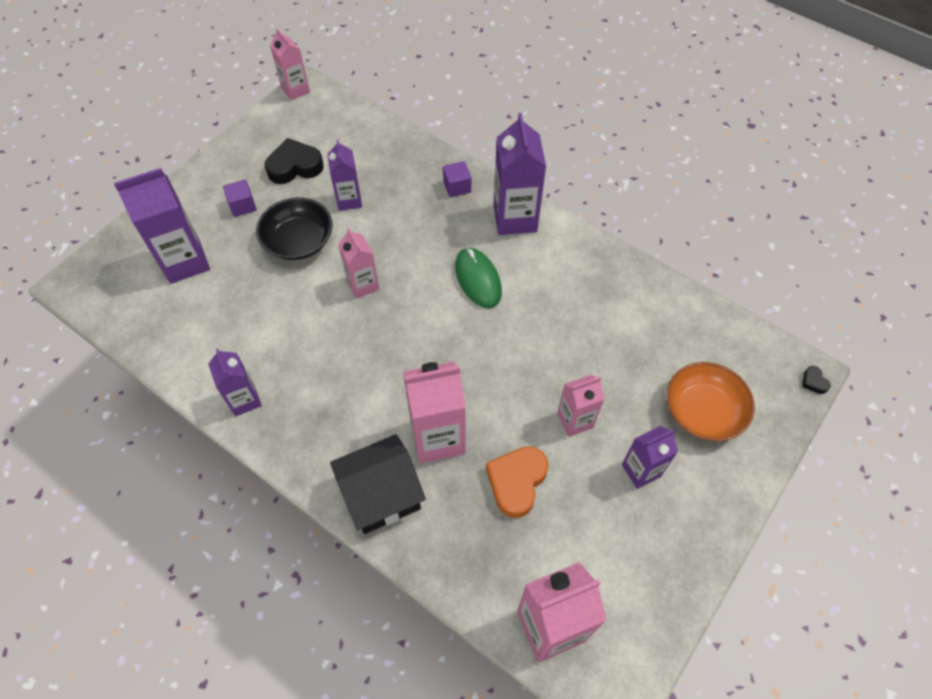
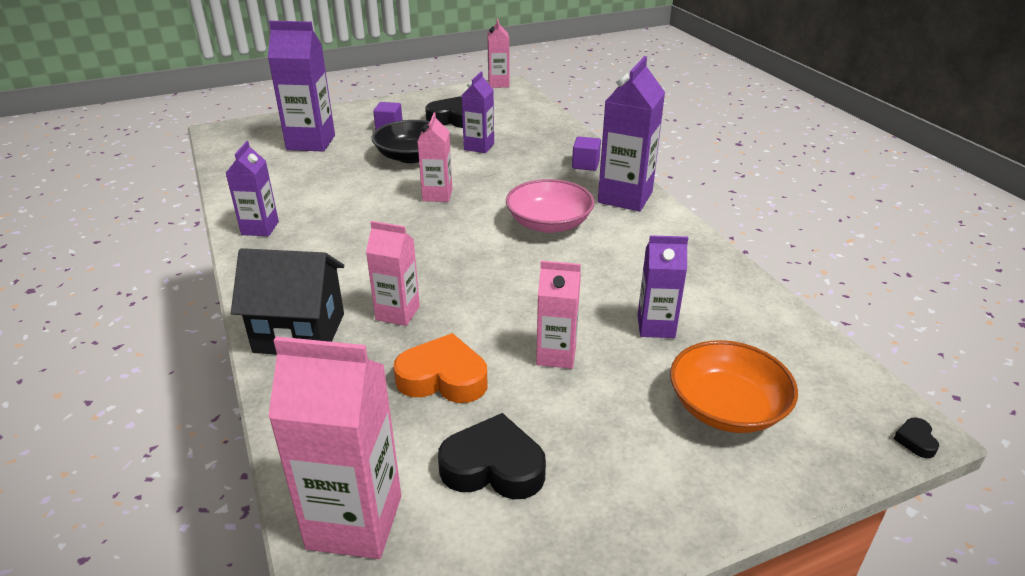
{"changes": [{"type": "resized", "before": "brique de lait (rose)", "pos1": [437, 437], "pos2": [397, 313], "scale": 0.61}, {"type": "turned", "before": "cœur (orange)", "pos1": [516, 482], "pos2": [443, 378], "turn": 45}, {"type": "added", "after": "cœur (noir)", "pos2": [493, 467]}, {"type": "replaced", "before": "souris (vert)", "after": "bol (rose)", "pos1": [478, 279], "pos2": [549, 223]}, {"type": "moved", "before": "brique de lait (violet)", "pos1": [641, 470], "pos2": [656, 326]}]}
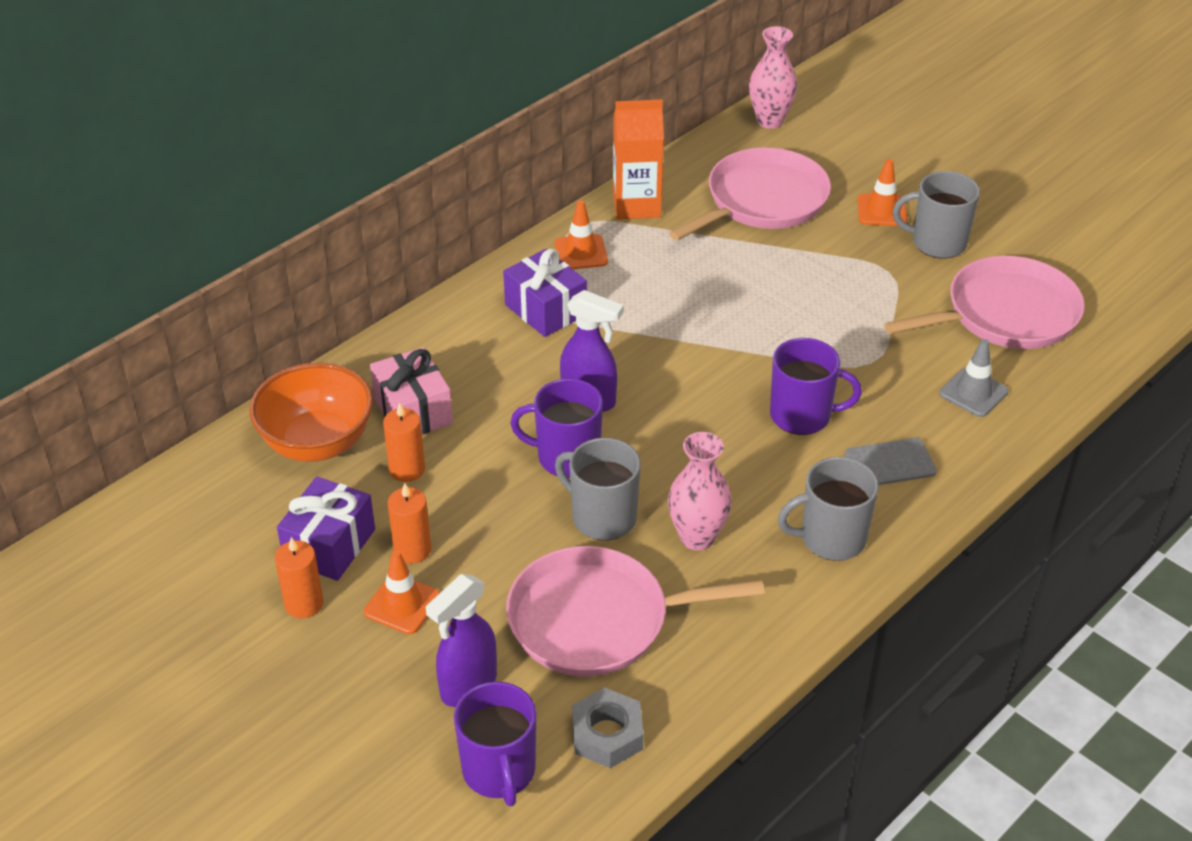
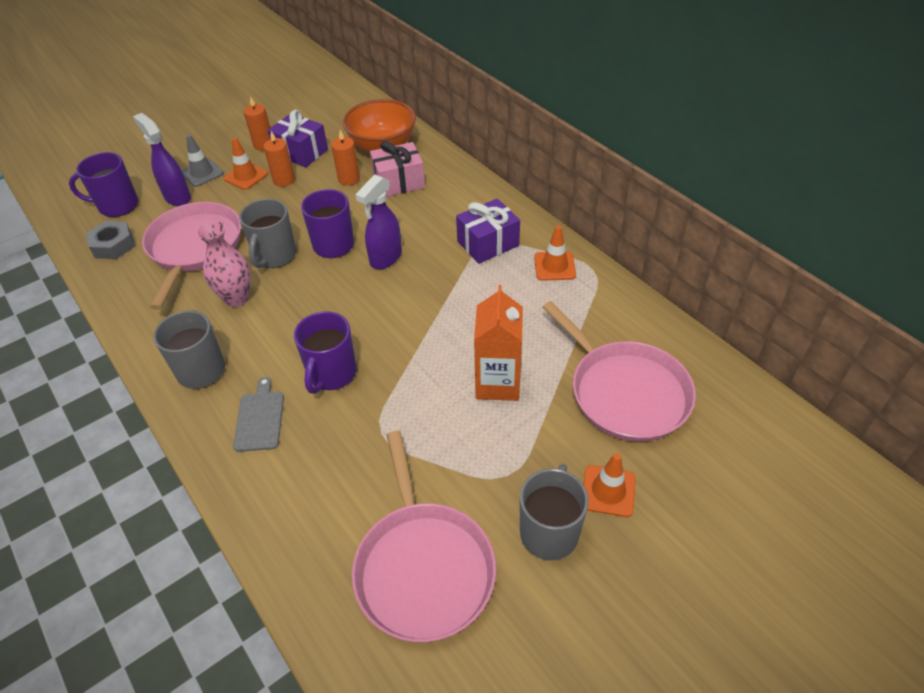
{"changes": [{"type": "moved", "before": "cône de chantier (gris)", "pos1": [973, 393], "pos2": [202, 173]}, {"type": "turned", "before": "tasse (gris)", "pos1": [602, 517], "pos2": [274, 256], "turn": 150}, {"type": "moved", "before": "brique de lait (orange)", "pos1": [636, 205], "pos2": [498, 383]}, {"type": "removed", "before": "vase (rose)", "pos1": [770, 121]}]}
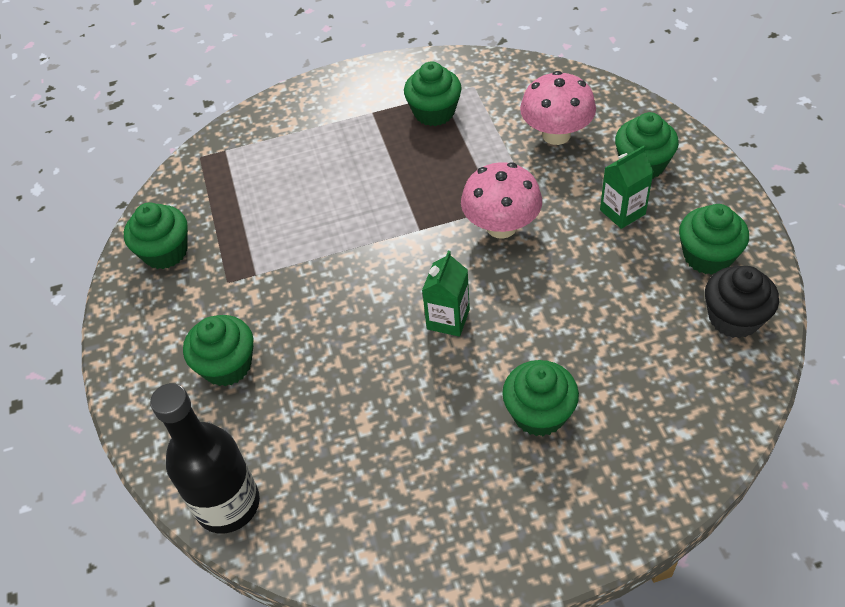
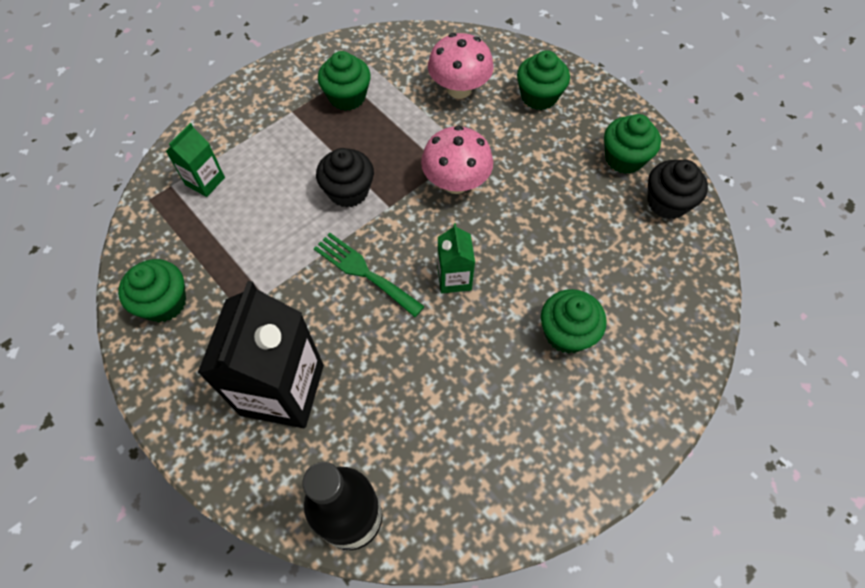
{"changes": [{"type": "moved", "before": "brique de lait (vert)", "pos1": [622, 212], "pos2": [205, 181]}, {"type": "replaced", "before": "muffin (vert)", "after": "brique de lait (noir)", "pos1": [227, 365], "pos2": [282, 390]}, {"type": "added", "after": "fourchette (vert)", "pos2": [364, 272]}, {"type": "added", "after": "muffin (noir)", "pos2": [348, 191]}]}
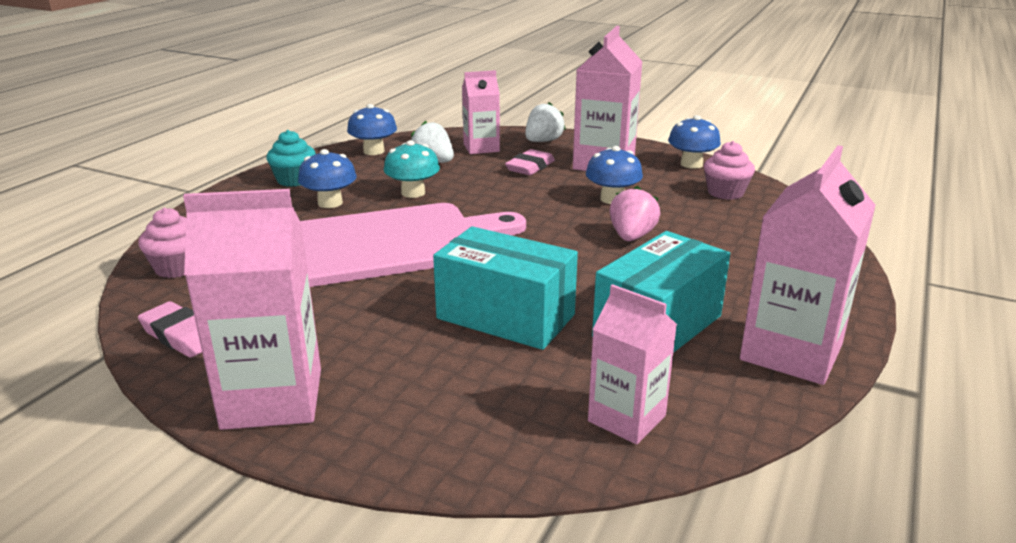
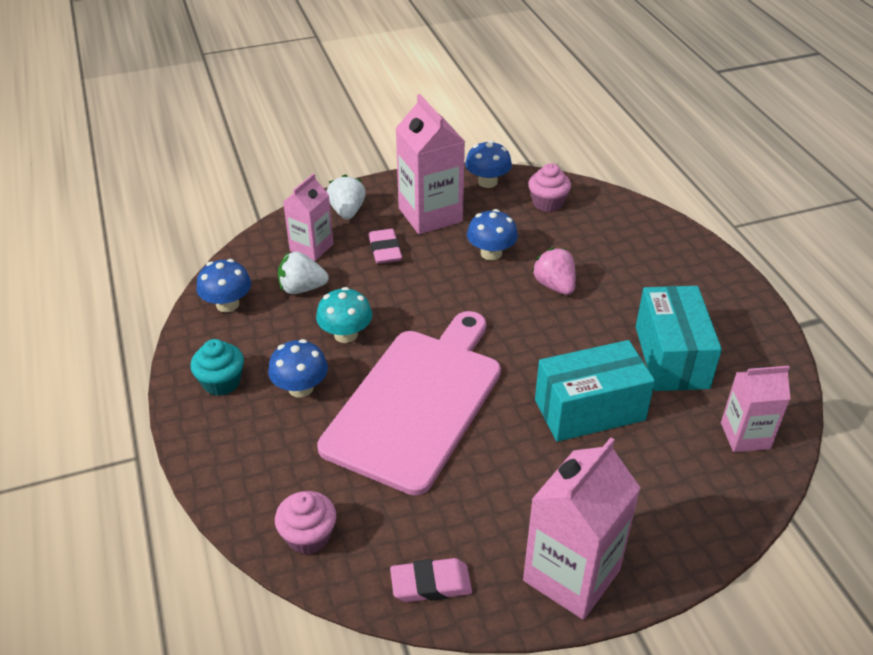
{"changes": [{"type": "removed", "before": "brique de lait (rose)", "pos1": [791, 352]}]}
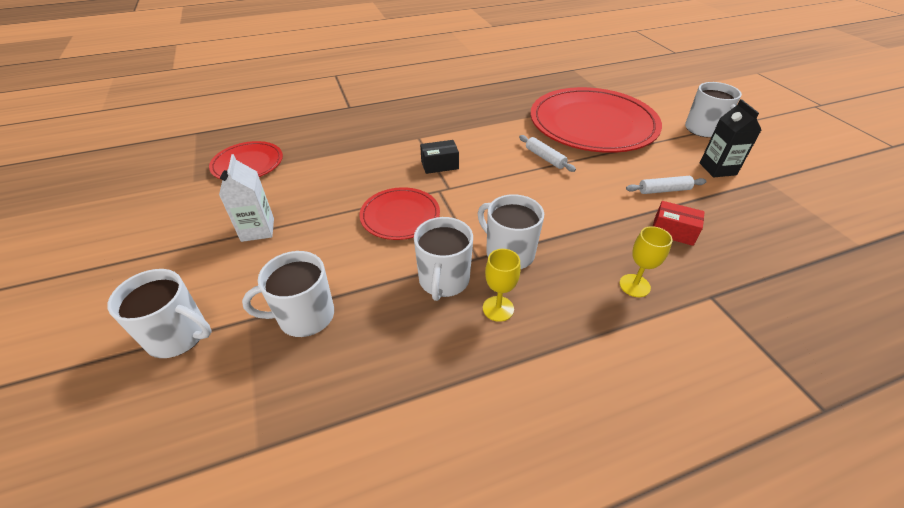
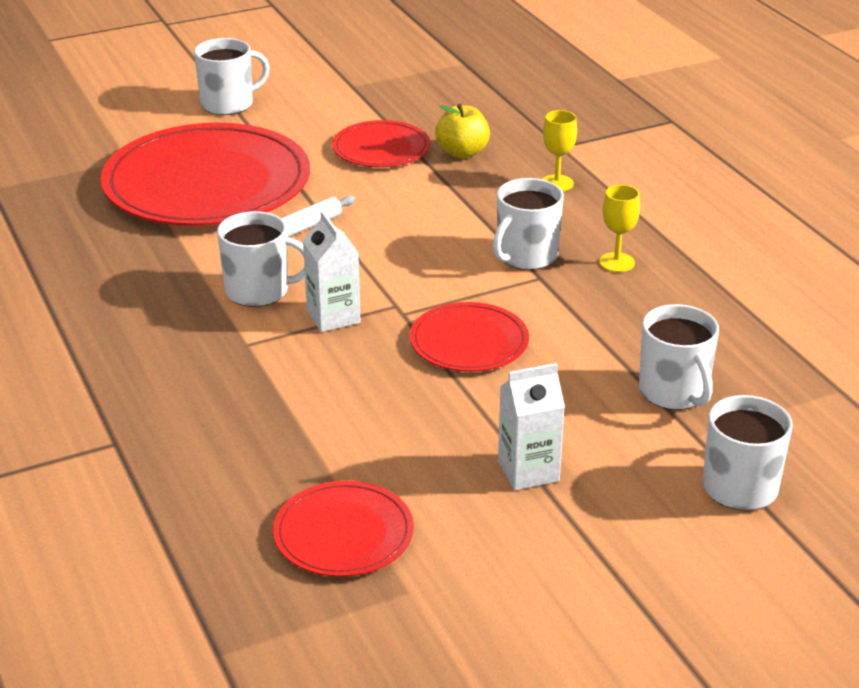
{"changes": [{"type": "moved", "before": "tasse (blanc)", "pos1": [444, 280], "pos2": [259, 291]}, {"type": "replaced", "before": "boîte (noir)", "after": "brique de lait (blanc)", "pos1": [439, 165], "pos2": [333, 317]}, {"type": "replaced", "before": "rouleau à pâtisserie (blanc)", "after": "assiette (rouge)", "pos1": [664, 190], "pos2": [381, 148]}, {"type": "replaced", "before": "boîte (rouge)", "after": "pomme (jaune)", "pos1": [673, 231], "pos2": [462, 152]}, {"type": "removed", "before": "brique de lait (noir)", "pos1": [717, 169]}]}
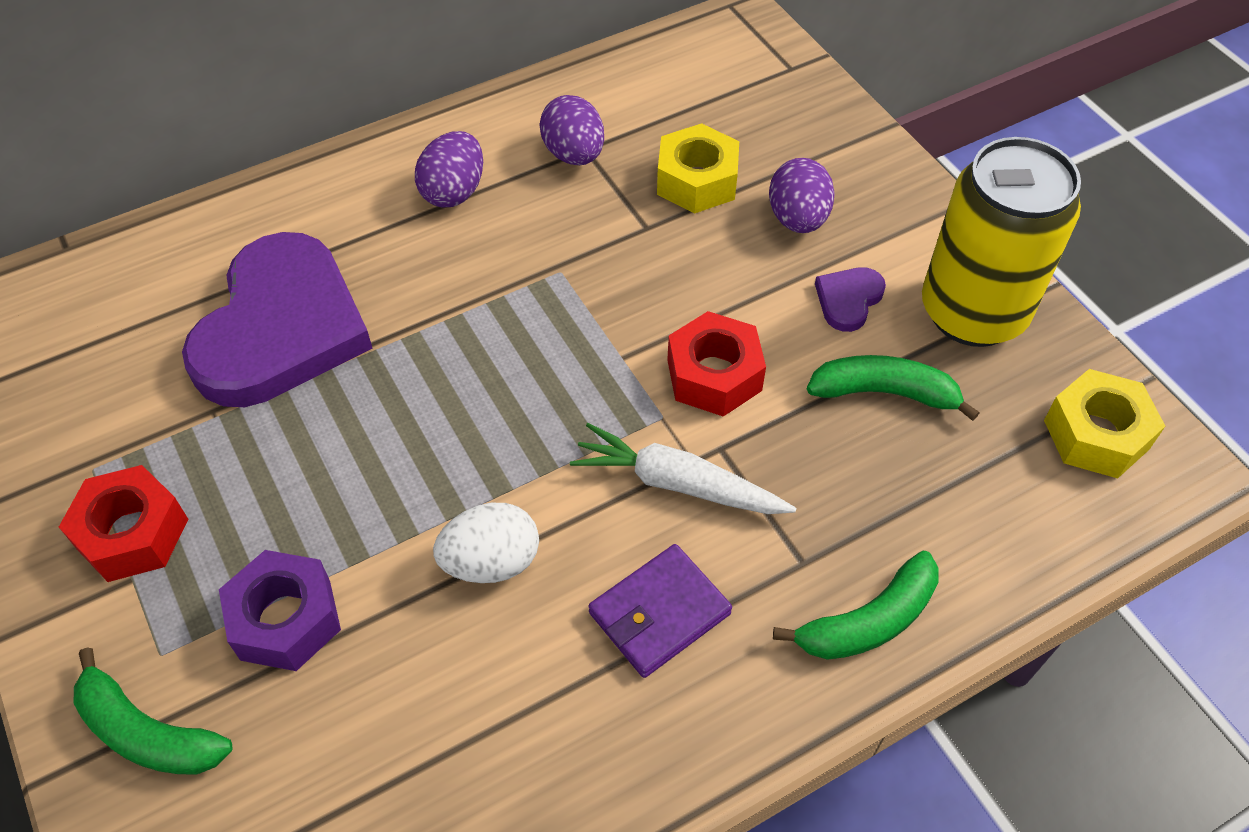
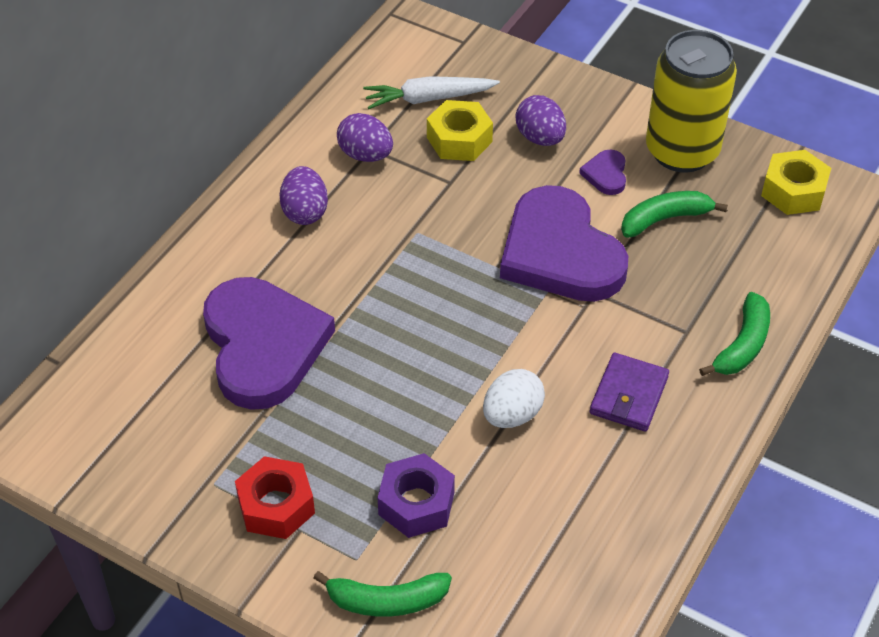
{"changes": [{"type": "moved", "before": "carotte (blanc)", "pos1": [677, 483], "pos2": [428, 99]}, {"type": "replaced", "before": "écrou (rouge)", "after": "cœur (violet)", "pos1": [714, 375], "pos2": [560, 252]}]}
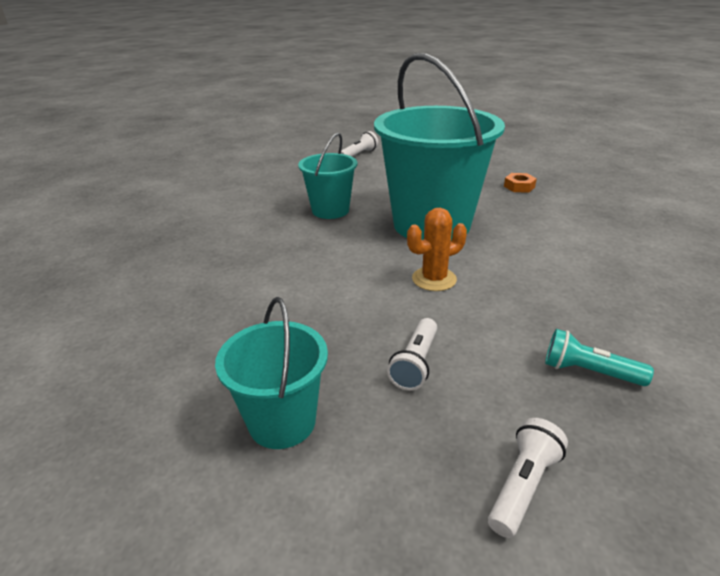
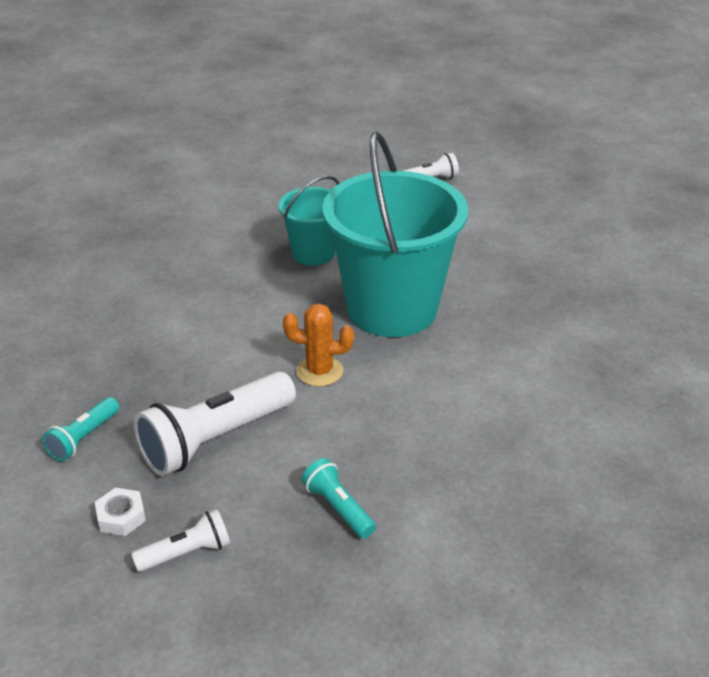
{"changes": [{"type": "replaced", "before": "seau (turquoise)", "after": "lampe de poche (turquoise)", "pos1": [282, 421], "pos2": [83, 438]}, {"type": "added", "after": "écrou (blanc)", "pos2": [121, 516]}, {"type": "resized", "before": "lampe de poche (blanc)", "pos1": [415, 364], "pos2": [215, 439], "scale": 1.94}, {"type": "removed", "before": "écrou (orange)", "pos1": [519, 187]}]}
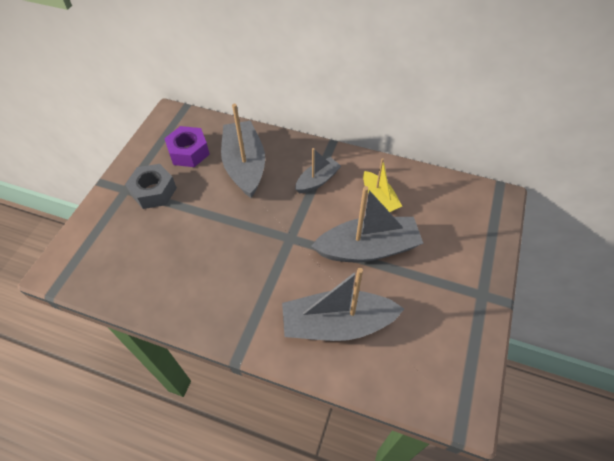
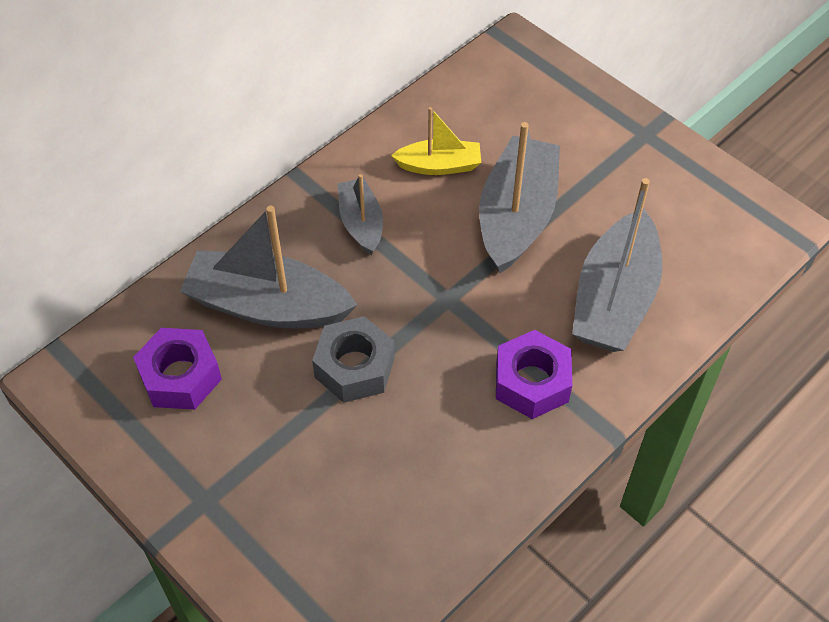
{"changes": [{"type": "moved", "before": "écrou (gris)", "pos1": [154, 191], "pos2": [354, 367]}, {"type": "added", "after": "écrou (violet)", "pos2": [532, 382]}]}
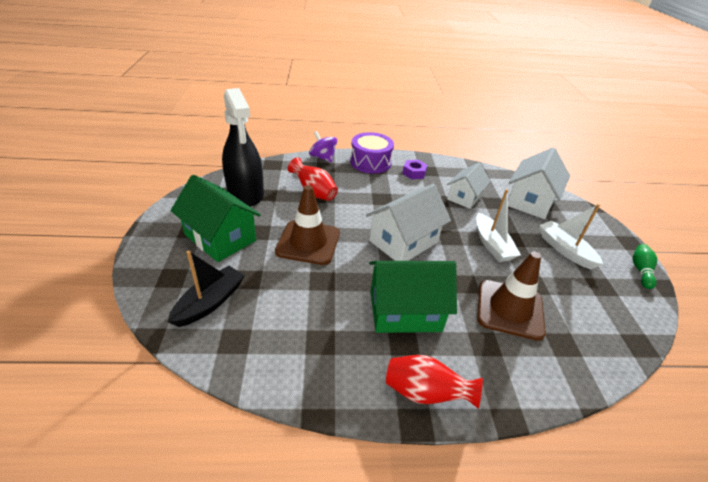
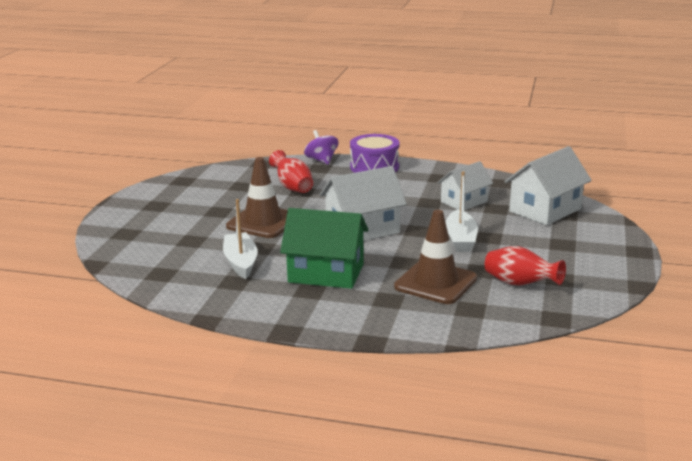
{"changes": [{"type": "moved", "before": "bateau (blanc)", "pos1": [565, 250], "pos2": [241, 262]}, {"type": "moved", "before": "vase (rouge)", "pos1": [425, 393], "pos2": [520, 284]}, {"type": "removed", "before": "bateau (noir)", "pos1": [210, 302]}, {"type": "removed", "before": "maison (vert)", "pos1": [220, 237]}, {"type": "removed", "before": "vaporisateur (noir)", "pos1": [245, 193]}, {"type": "removed", "before": "écrou (violet)", "pos1": [414, 173]}, {"type": "removed", "before": "quille (vert)", "pos1": [641, 271]}]}
